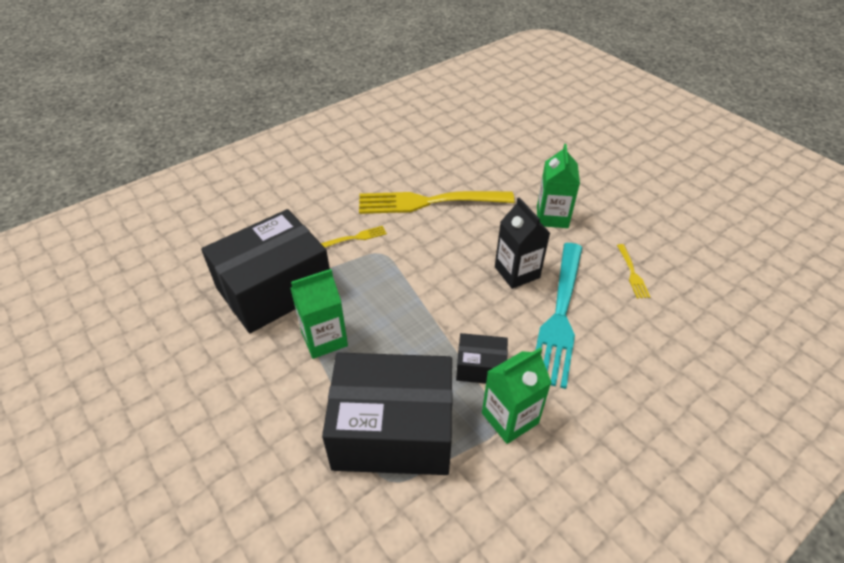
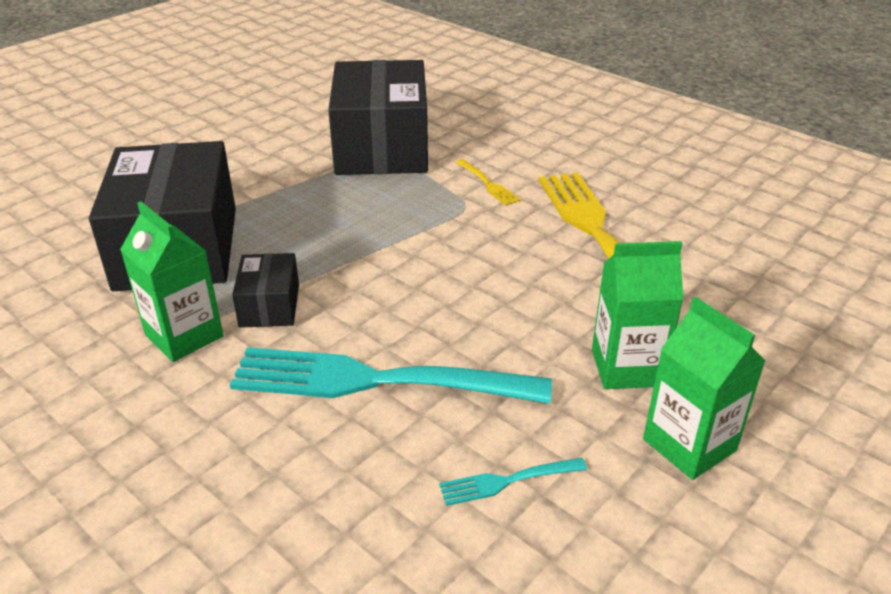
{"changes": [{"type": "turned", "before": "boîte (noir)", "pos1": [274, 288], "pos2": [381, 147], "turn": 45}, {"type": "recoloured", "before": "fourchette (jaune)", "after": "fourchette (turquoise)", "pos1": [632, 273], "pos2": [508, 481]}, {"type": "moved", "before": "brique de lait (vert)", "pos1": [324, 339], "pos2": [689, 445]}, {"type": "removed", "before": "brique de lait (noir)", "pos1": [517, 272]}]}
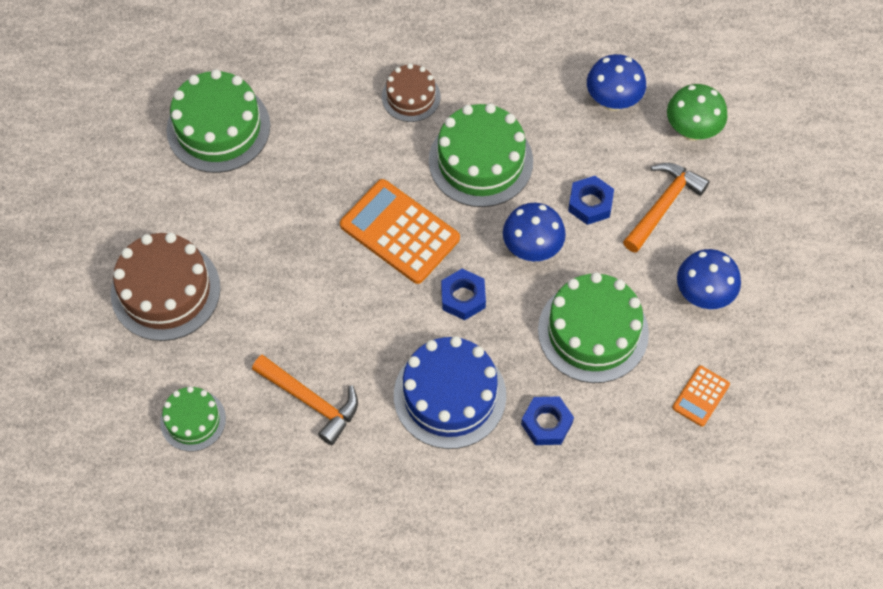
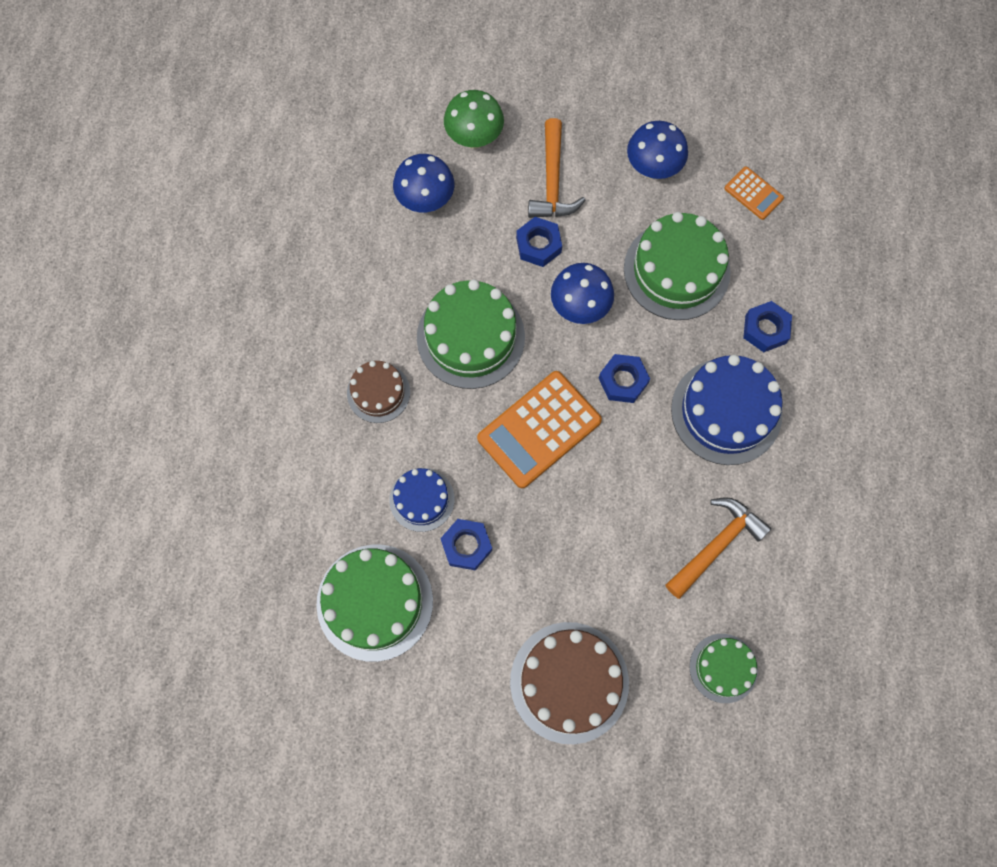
{"changes": [{"type": "added", "after": "gâteau (bleu)", "pos2": [422, 499]}, {"type": "added", "after": "écrou (bleu)", "pos2": [466, 546]}, {"type": "turned", "before": "marteau (orange)", "pos1": [663, 205], "pos2": [552, 181], "turn": -135}]}
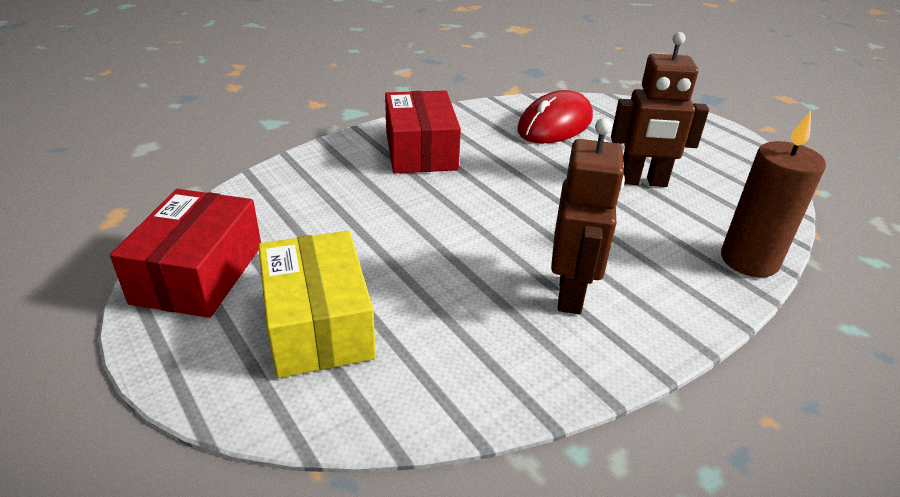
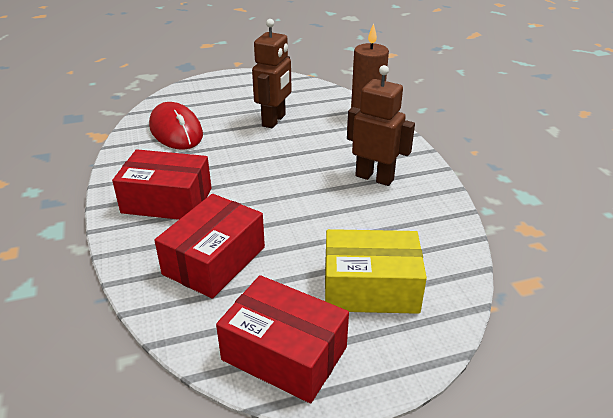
{"changes": [{"type": "added", "after": "boîte (rouge)", "pos2": [214, 260]}]}
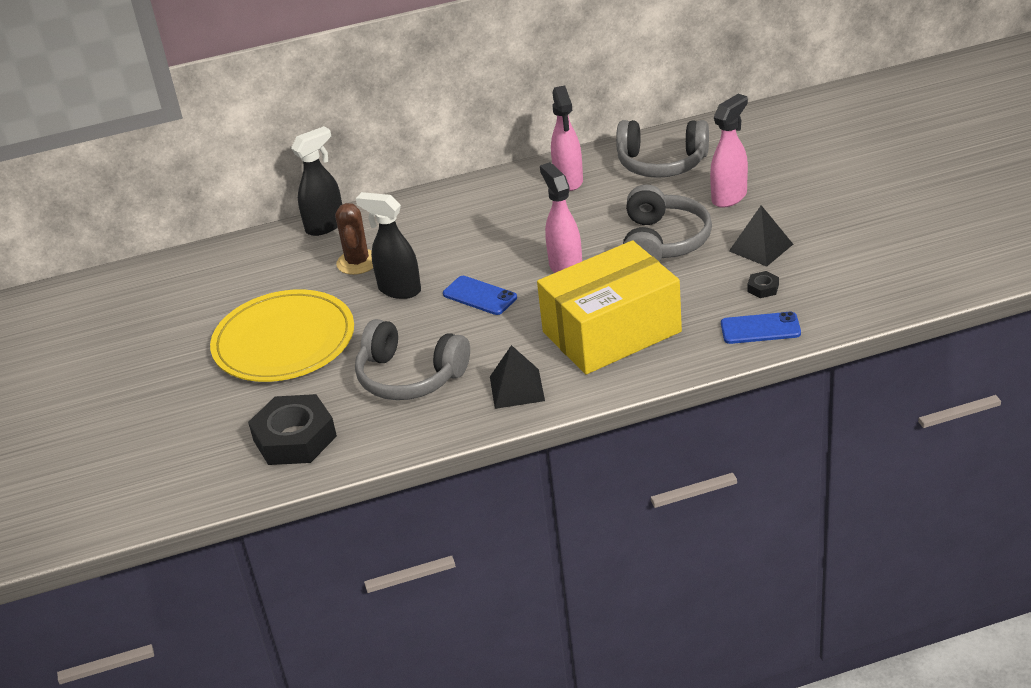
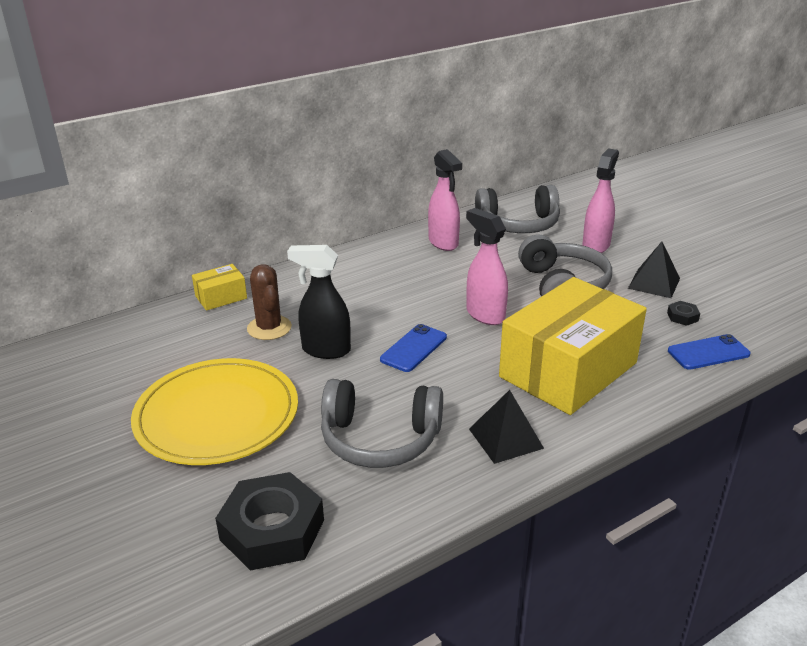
{"changes": [{"type": "replaced", "before": "vaporisateur (noir)", "after": "boîte (jaune)", "pos1": [325, 225], "pos2": [221, 297]}, {"type": "turned", "before": "téléphone (bleu)", "pos1": [479, 296], "pos2": [414, 348], "turn": -75}]}
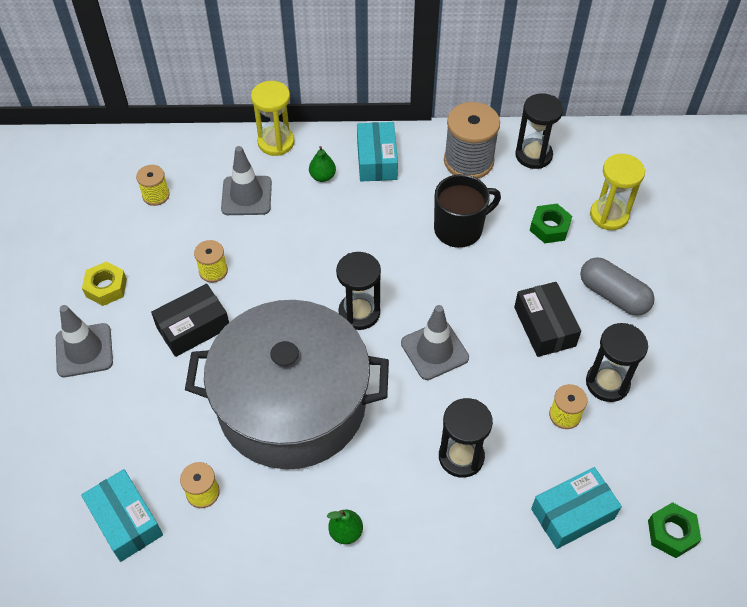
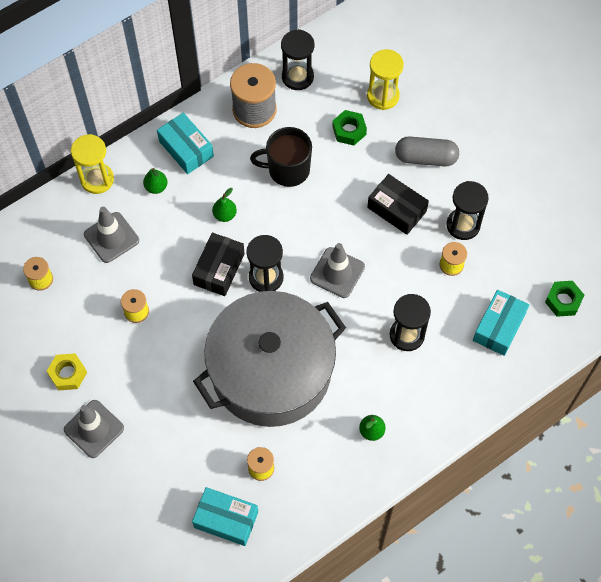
{"changes": [{"type": "moved", "before": "boîte (noir)", "pos1": [193, 327], "pos2": [219, 269]}, {"type": "added", "after": "poire (vert)", "pos2": [225, 215]}, {"type": "turned", "before": "tasse (noir)", "pos1": [459, 229], "pos2": [287, 169], "turn": -120}]}
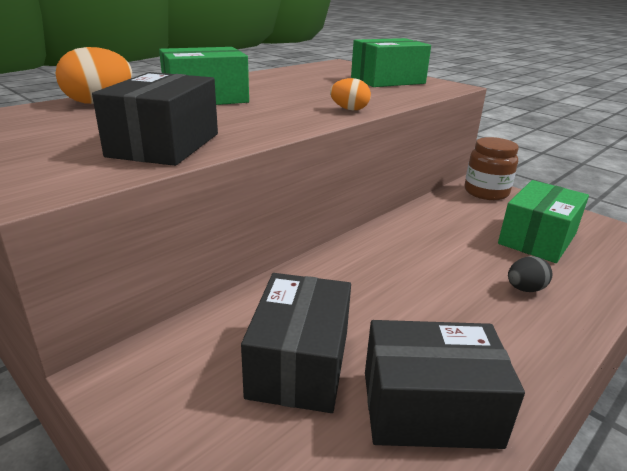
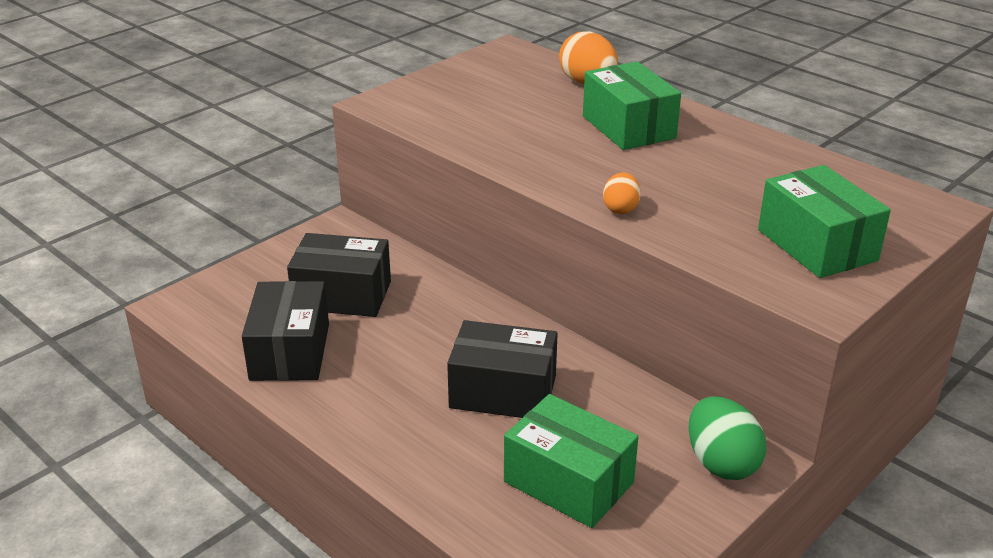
{"changes": [{"type": "moved", "before": "boîte (noir)", "pos1": [164, 145], "pos2": [503, 392]}, {"type": "replaced", "before": "bocal (marron)", "after": "œuf (vert)", "pos1": [486, 192], "pos2": [721, 463]}, {"type": "removed", "before": "œuf (noir)", "pos1": [525, 289]}]}
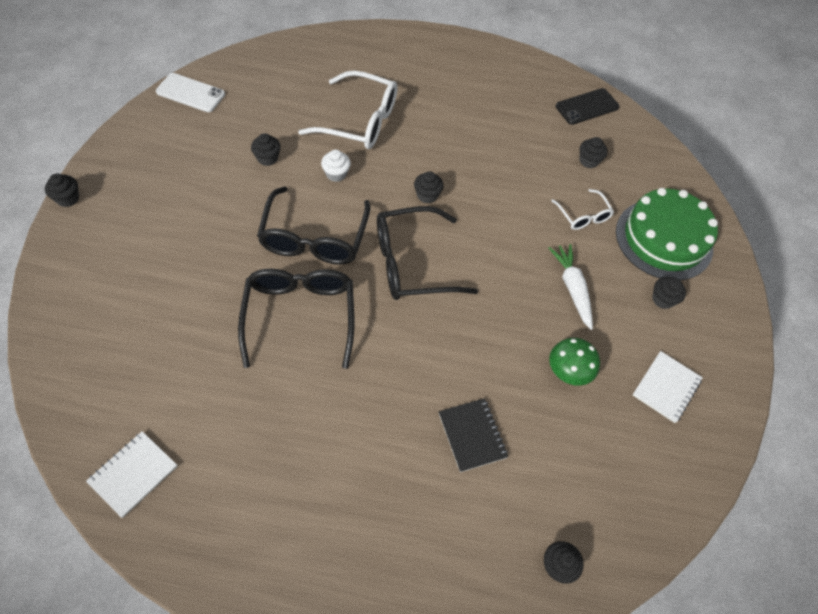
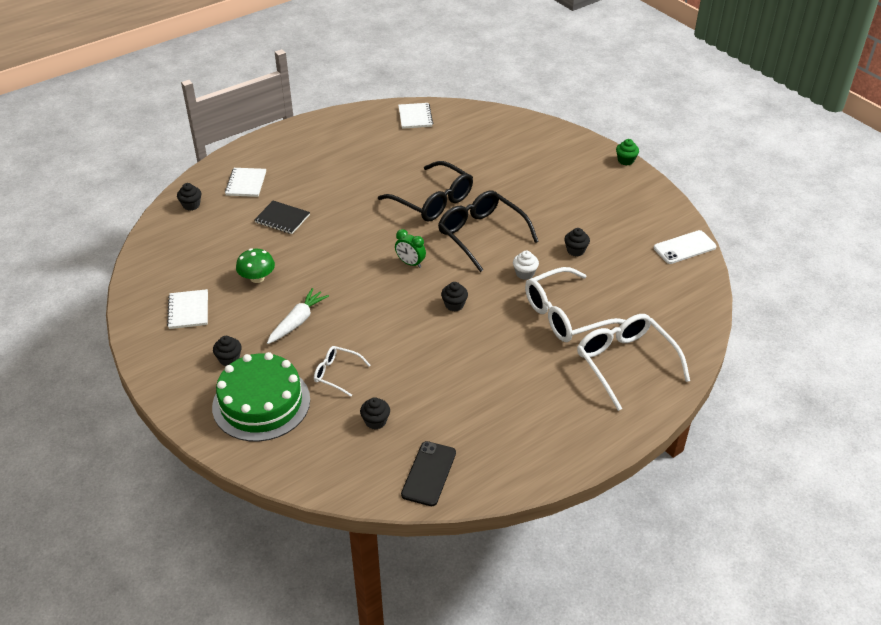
{"changes": [{"type": "added", "after": "carnet (blanc)", "pos2": [246, 183]}, {"type": "turned", "before": "carotte (blanc)", "pos1": [572, 288], "pos2": [297, 321], "turn": -90}, {"type": "replaced", "before": "lunettes (noir)", "after": "réveil (vert)", "pos1": [412, 263], "pos2": [410, 263]}, {"type": "added", "after": "lunettes (blanc)", "pos2": [625, 363]}, {"type": "recoloured", "before": "muffin (noir)", "after": "muffin (vert)", "pos1": [68, 198], "pos2": [625, 160]}]}
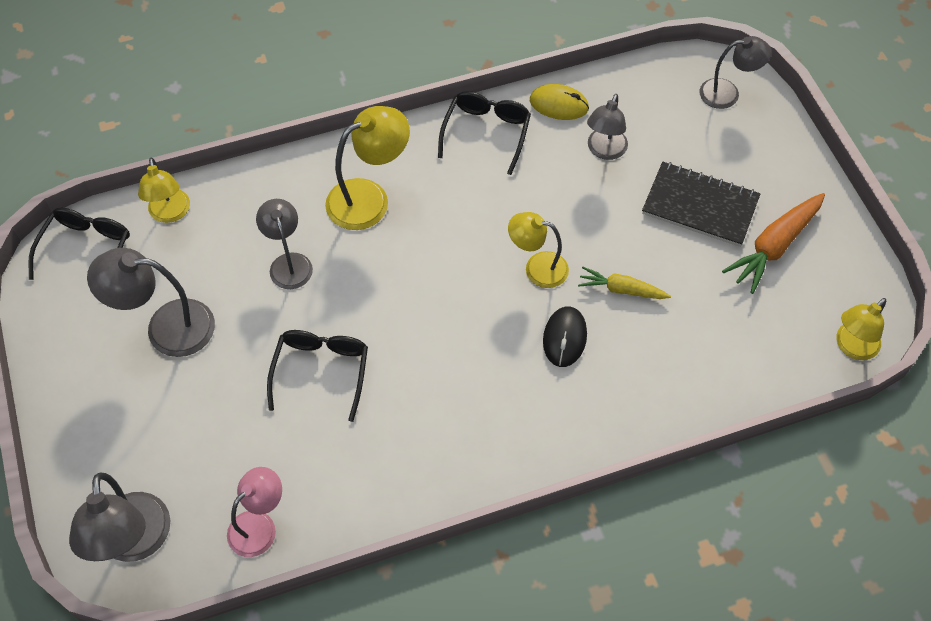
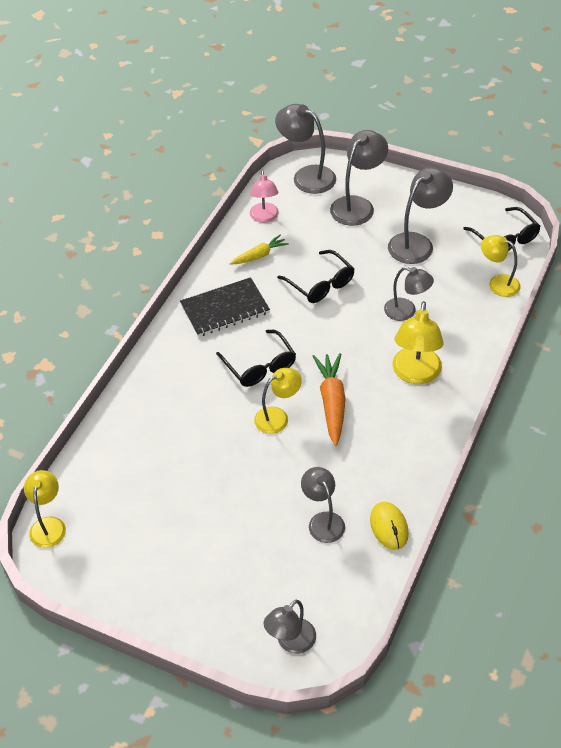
{"changes": [{"type": "moved", "before": "carnet (noir)", "pos1": [700, 206], "pos2": [225, 309]}, {"type": "moved", "before": "lunettes (noir)", "pos1": [486, 133], "pos2": [260, 366]}, {"type": "moved", "before": "carotte (jaune)", "pos1": [621, 289], "pos2": [259, 255]}, {"type": "moved", "before": "carotte (orange)", "pos1": [774, 246], "pos2": [332, 402]}, {"type": "added", "after": "lampe (gris)", "pos2": [357, 205]}, {"type": "turned", "before": "souris (jaune)", "pos1": [559, 104], "pos2": [389, 527], "turn": -75}, {"type": "removed", "before": "souris (noir)", "pos1": [564, 338]}]}
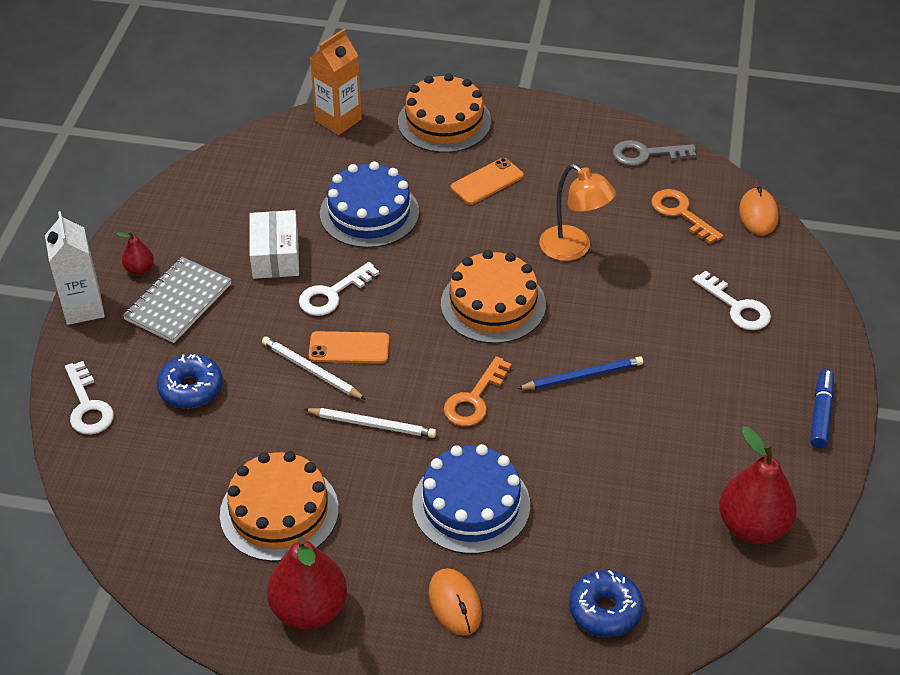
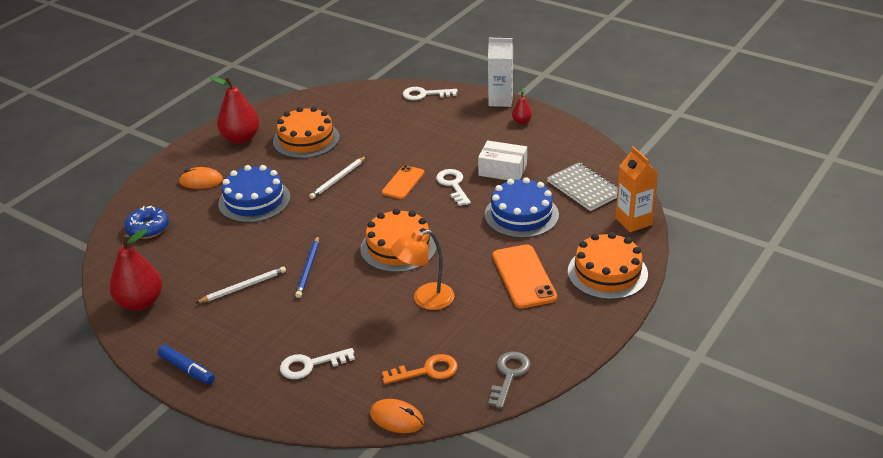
{"changes": [{"type": "moved", "before": "crayon (blanc)", "pos1": [311, 370], "pos2": [243, 287]}, {"type": "resized", "before": "téléphone (orange)", "pos1": [487, 182], "pos2": [524, 276], "scale": 1.52}, {"type": "moved", "before": "carnet (gris)", "pos1": [178, 302], "pos2": [584, 188]}, {"type": "removed", "before": "beignet (bleu)", "pos1": [191, 388]}, {"type": "removed", "before": "clé (orange)", "pos1": [474, 399]}]}
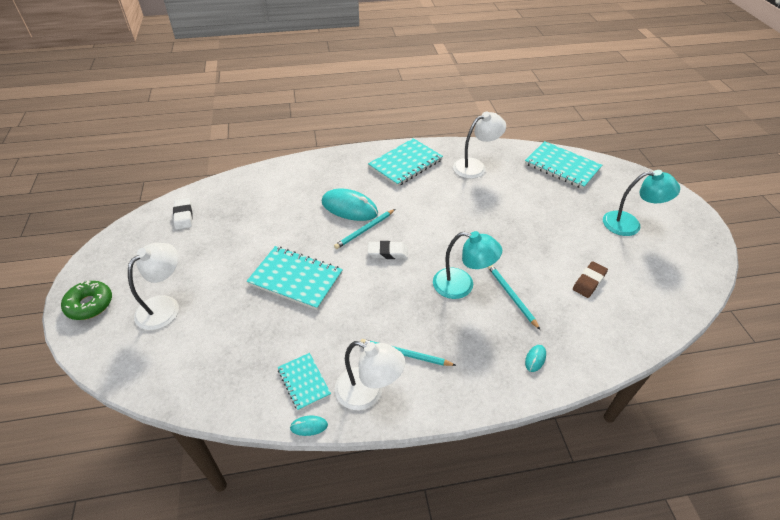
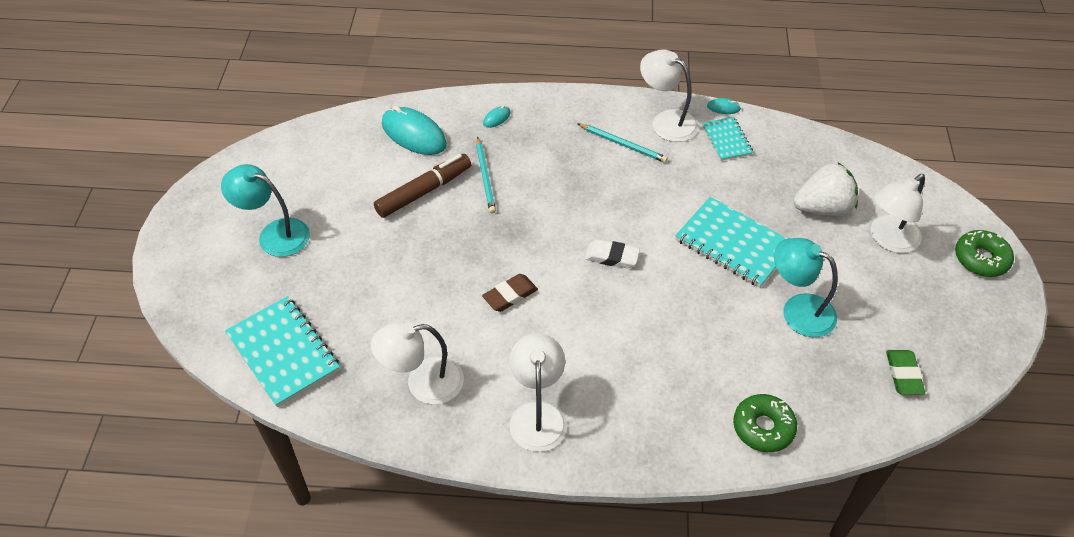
{"changes": [{"type": "added", "after": "feutre (marron)", "pos2": [424, 191]}, {"type": "moved", "before": "souris (turquoise)", "pos1": [349, 208], "pos2": [414, 134]}, {"type": "moved", "before": "gomme (marron)", "pos1": [589, 281], "pos2": [510, 295]}, {"type": "replaced", "before": "carnet (turquoise)", "after": "lampe (blanc)", "pos1": [405, 164], "pos2": [537, 414]}, {"type": "added", "after": "beignet (vert)", "pos2": [763, 427]}, {"type": "moved", "before": "lampe (turquoise)", "pos1": [462, 286], "pos2": [798, 310]}, {"type": "added", "after": "fraise (blanc)", "pos2": [822, 208]}, {"type": "recoloured", "before": "gomme (blanc)", "after": "gomme (vert)", "pos1": [183, 216], "pos2": [903, 374]}, {"type": "removed", "before": "crayon (turquoise)", "pos1": [364, 230]}]}
